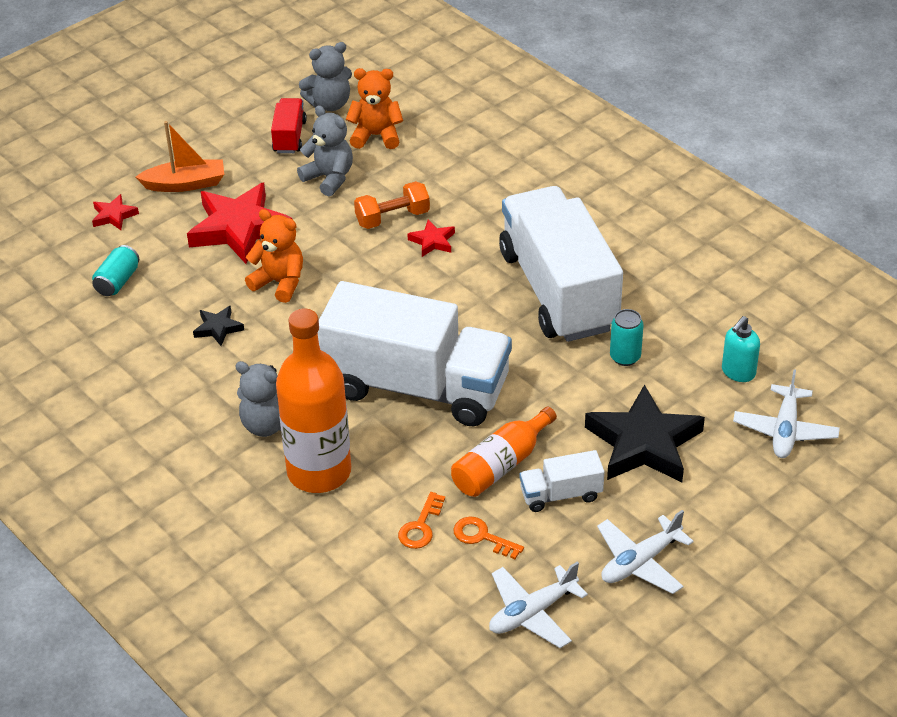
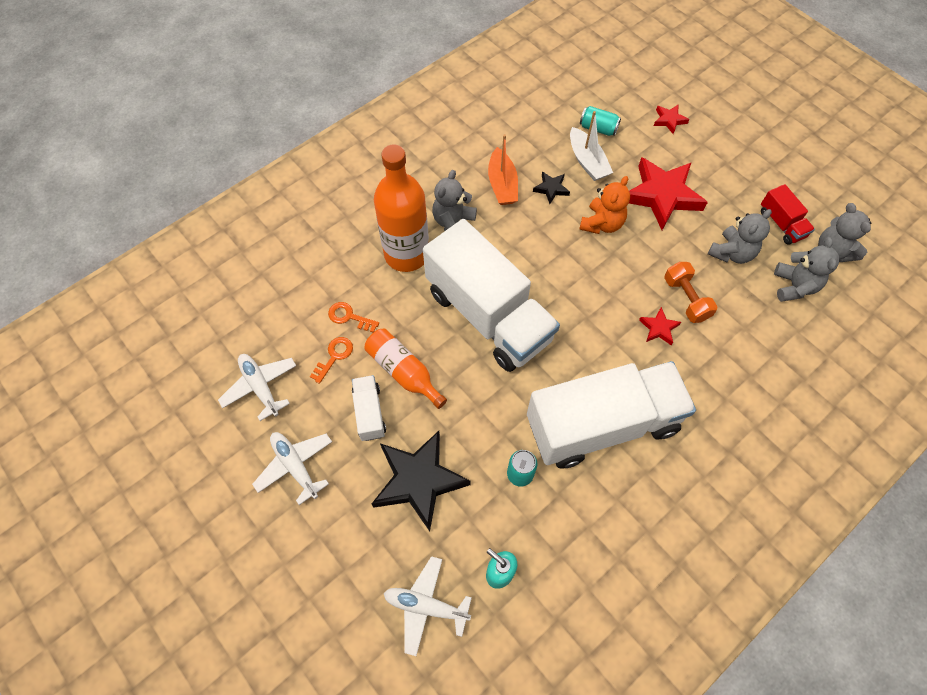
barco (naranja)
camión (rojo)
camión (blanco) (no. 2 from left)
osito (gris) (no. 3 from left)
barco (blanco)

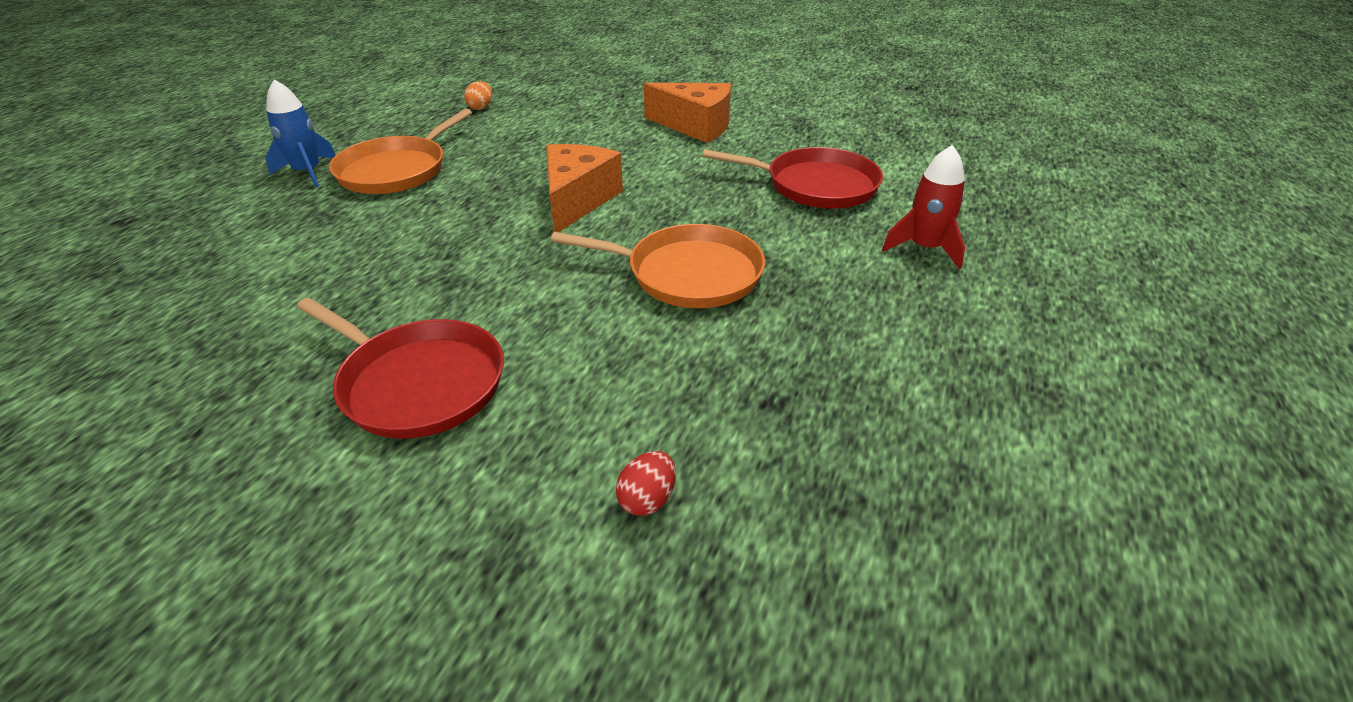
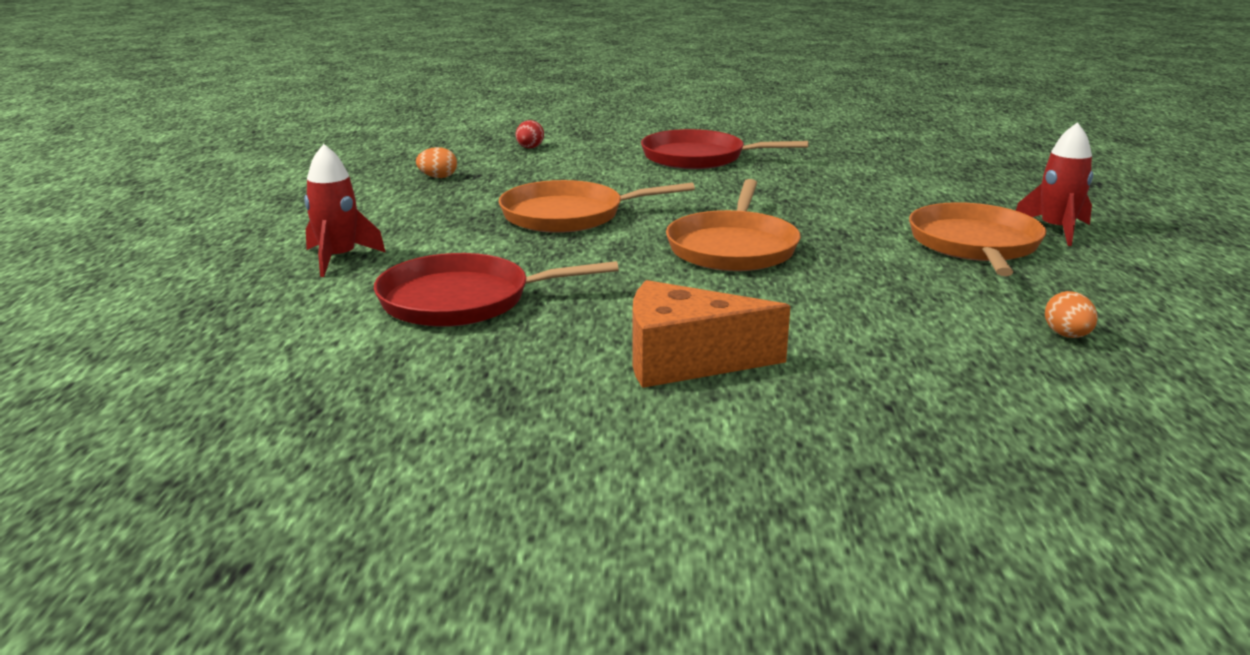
cohete (rojo) (no. 2 from left)
sartén (naranja) (no. 2 from left)
huevo (naranja) (no. 1 from left)

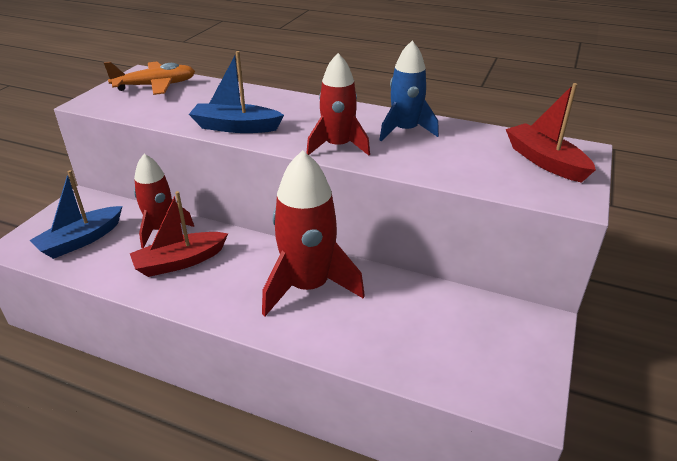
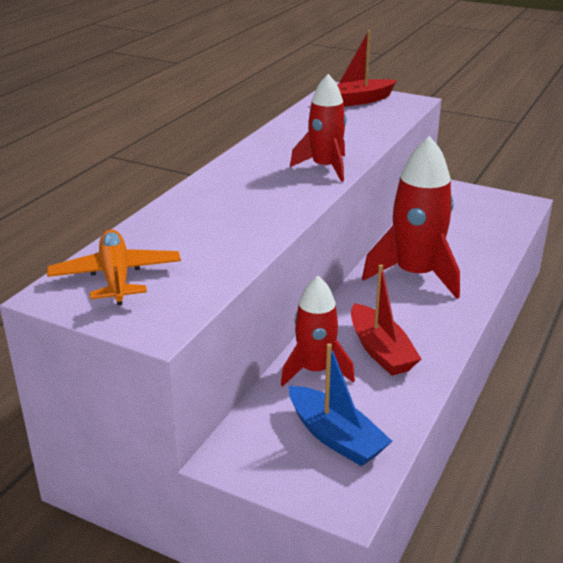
barco (azul) (no. 2 from left in the first image)
cohete (azul)

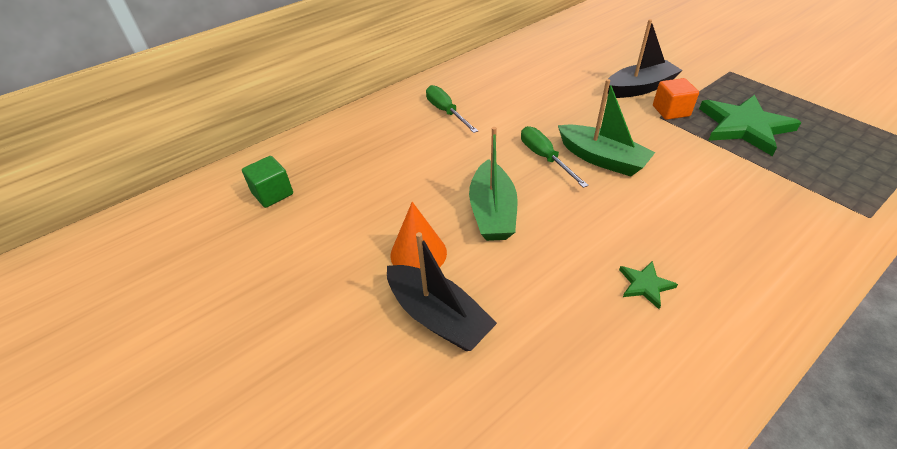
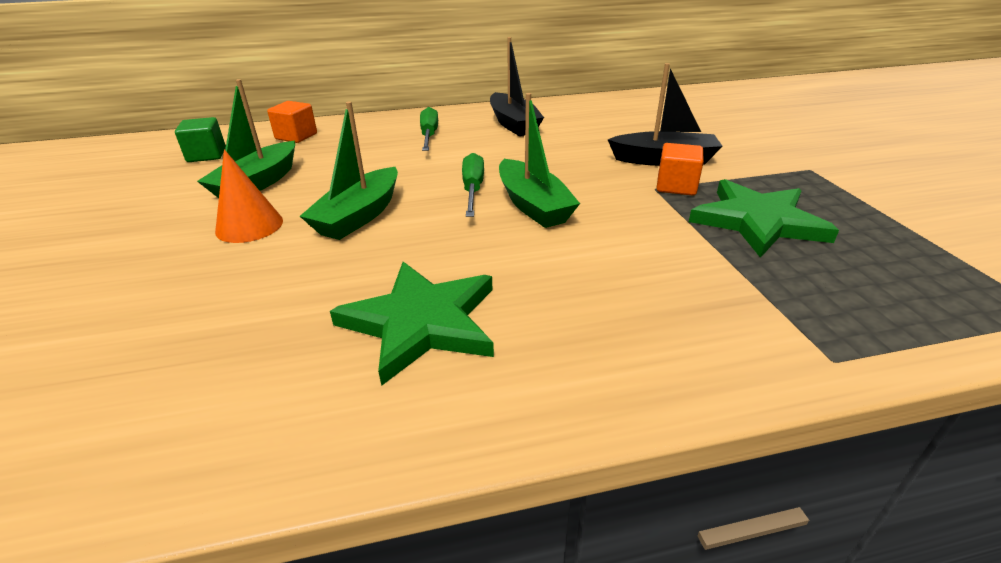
barco (negro) (no. 1 from left)
estrella (verde) (no. 1 from left)
barco (verde) (no. 1 from left)
cubo (naranja) (no. 1 from left)

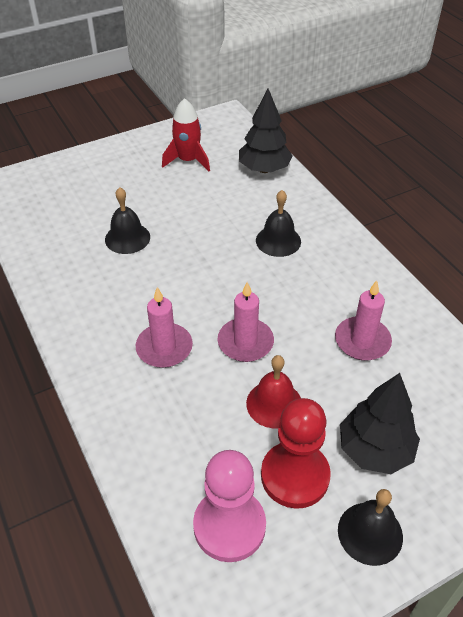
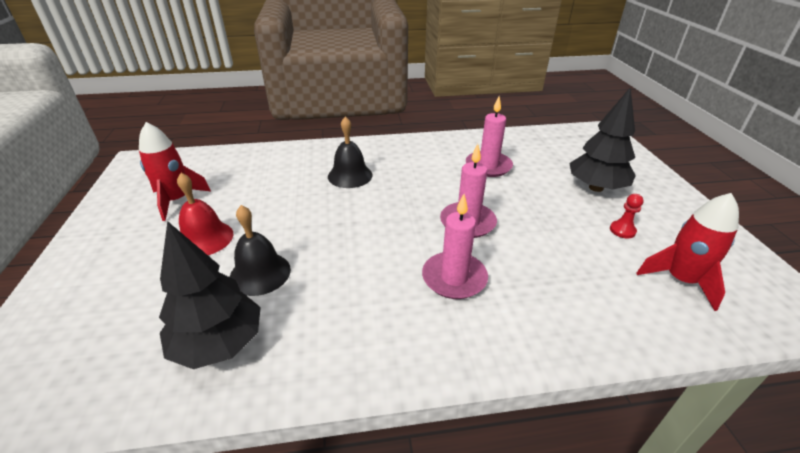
cohete (rojo) (no. 2 from left)
árbol (negro) (no. 1 from left)
campana (rojo)
peón (rojo)
campana (negro) (no. 3 from left in the first image)

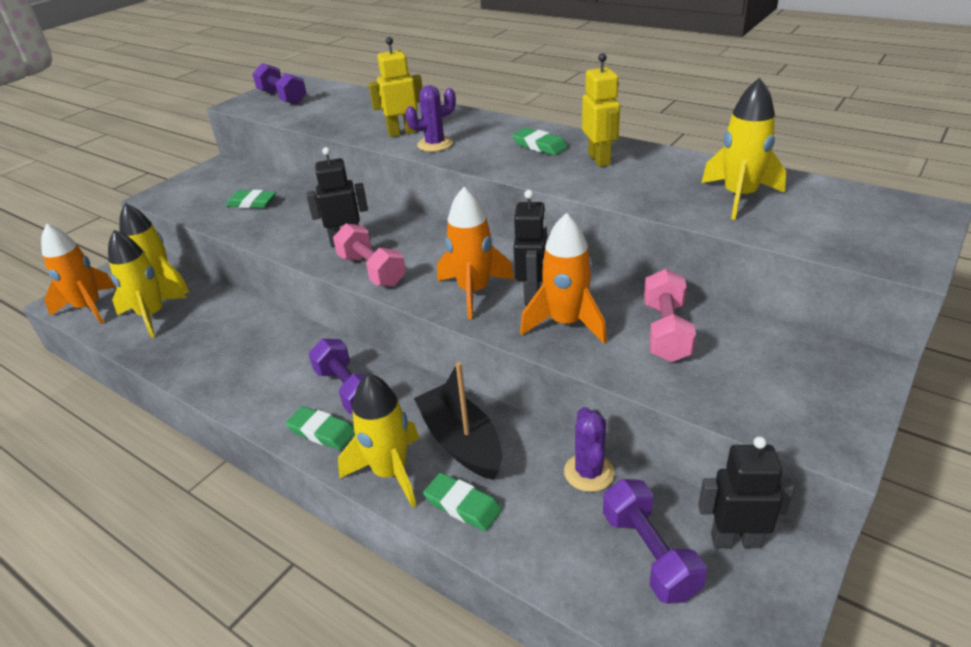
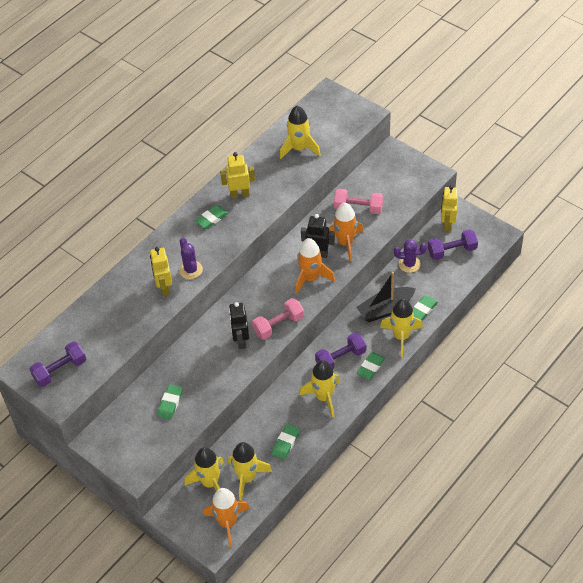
robot (amarillo) (no. 3 from left)
goma de borrar (verde) (no. 3 from left)
cohete (amarillo) (no. 4 from left)

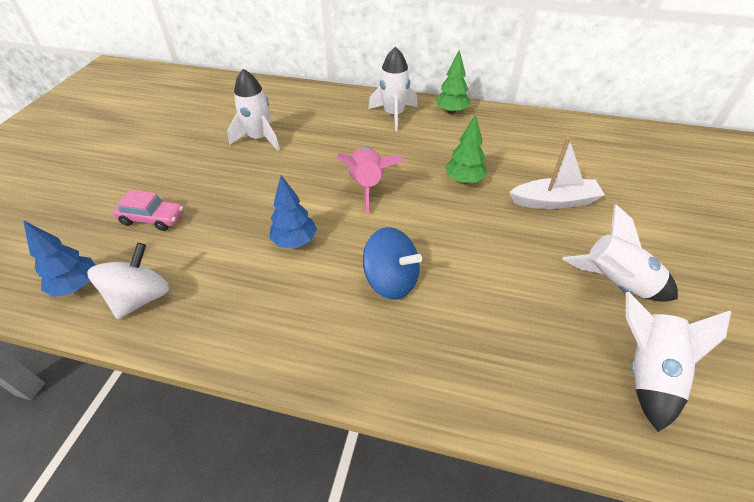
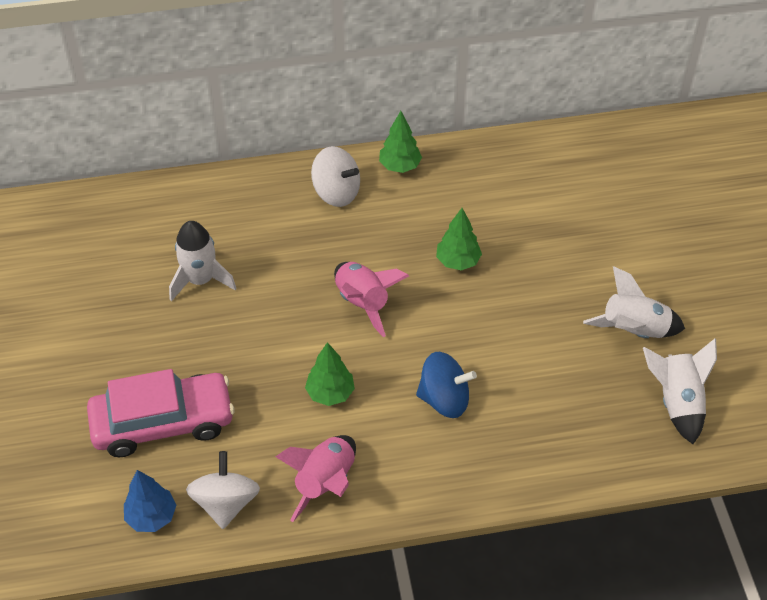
coche (rosa)
árbol (verde) (no. 1 from left)
peonza (blanco) (no. 2 from left)
barco (blanco)
cohete (rosa) (no. 1 from left)

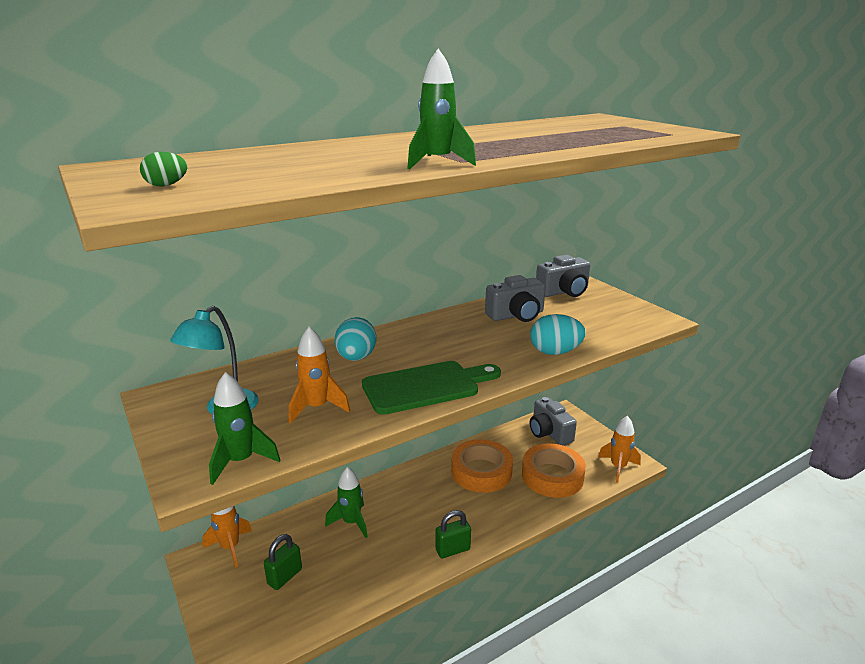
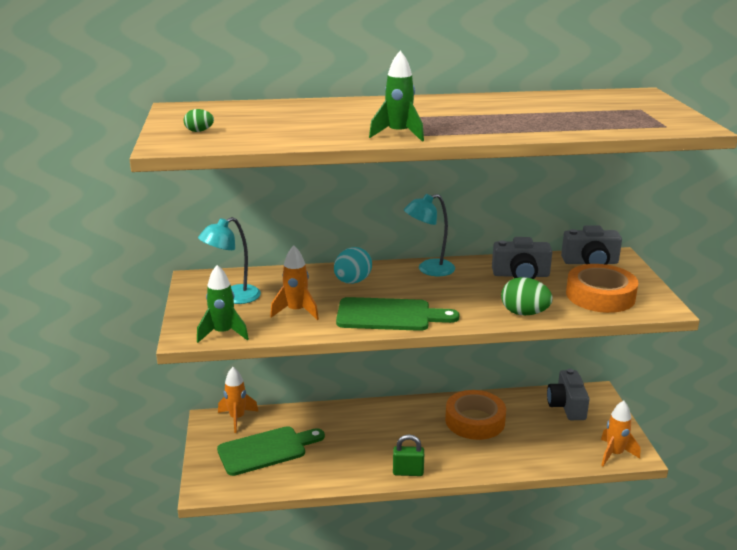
tabla de cortar (verde) (no. 1 from left)
cohete (verde) (no. 2 from left in the first image)
cinta adhesiva (naranja) (no. 2 from left)
huevo (verde) (no. 2 from left)
lámpara (turquesa) (no. 2 from left)

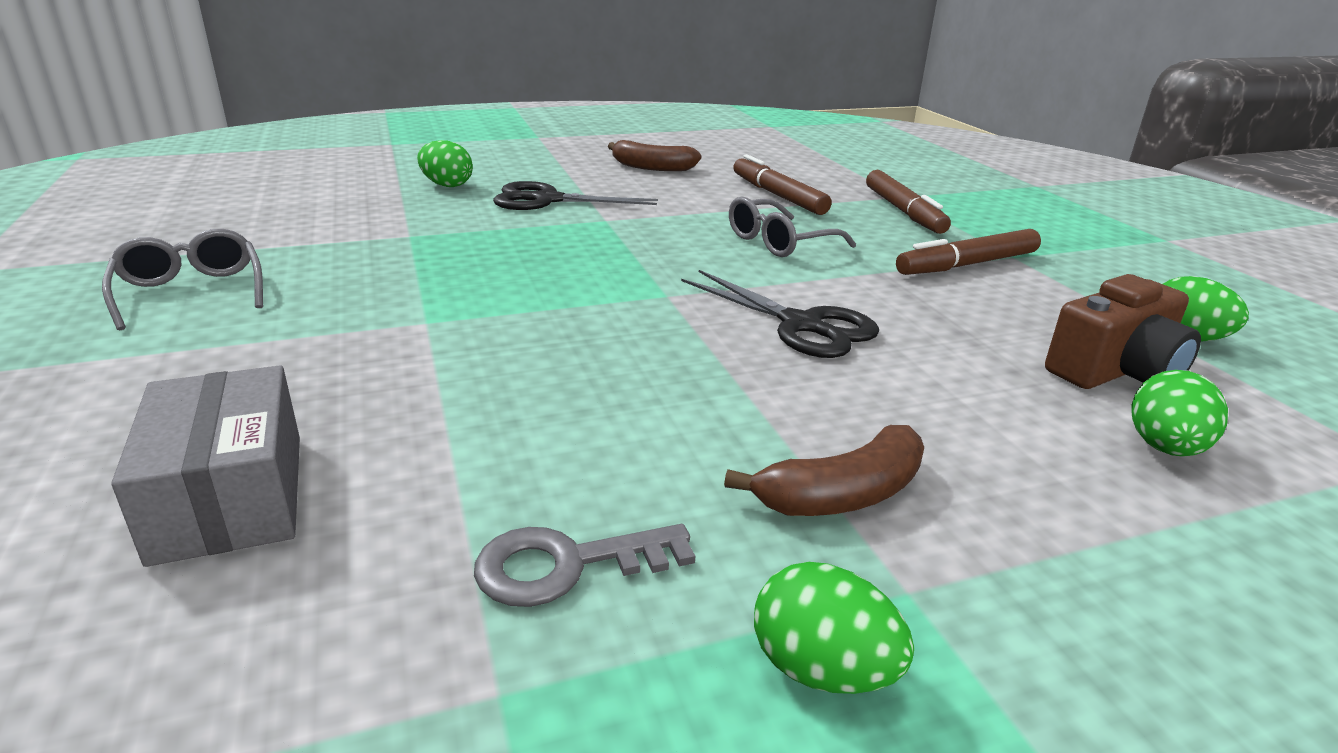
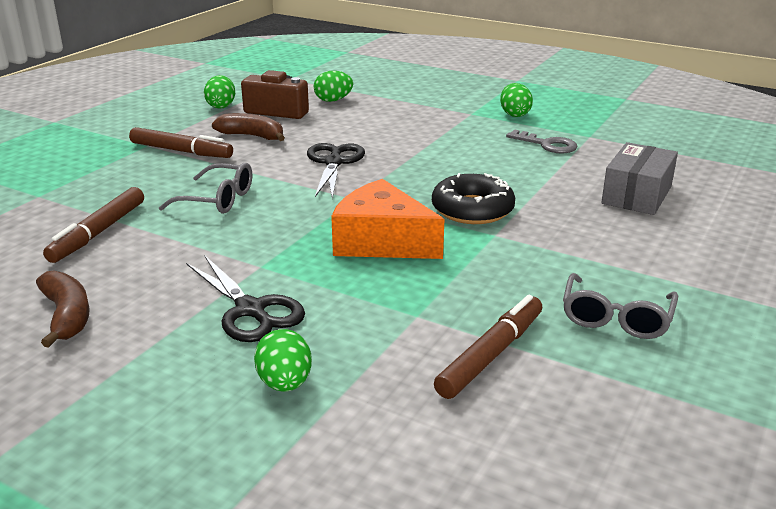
plátano (marrón) (no. 2 from left)
rotulador (marrón) (no. 3 from left)
queso (naranja)
rosquilla (negro)

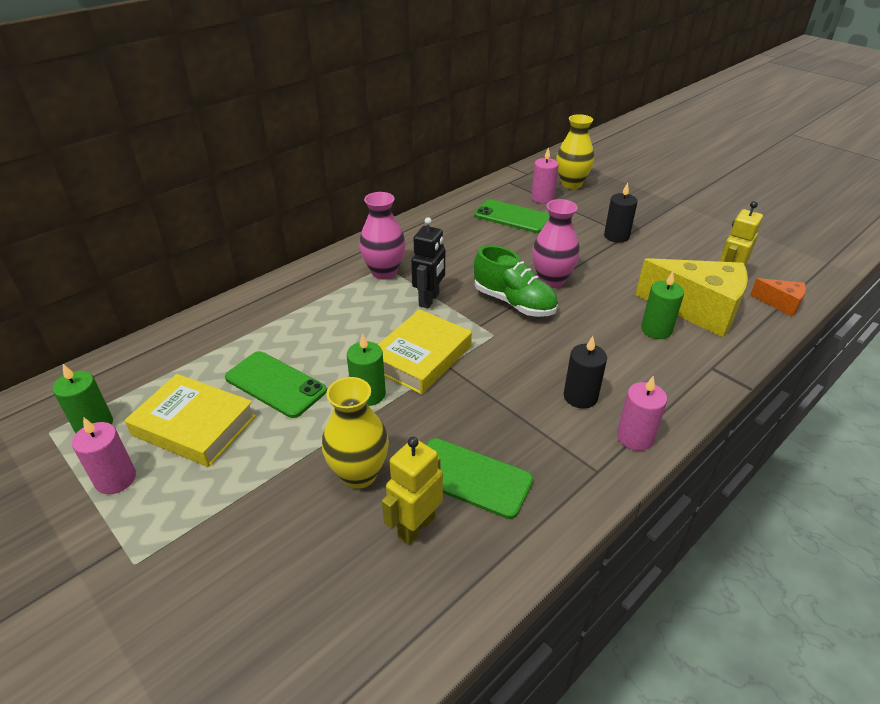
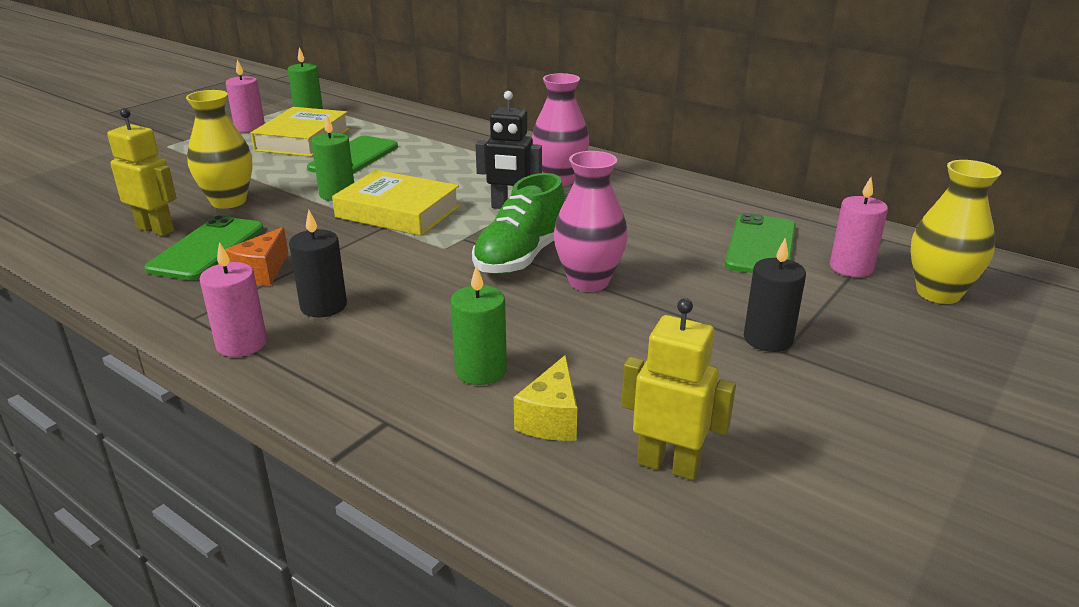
queso (amarillo)
queso (naranja)

